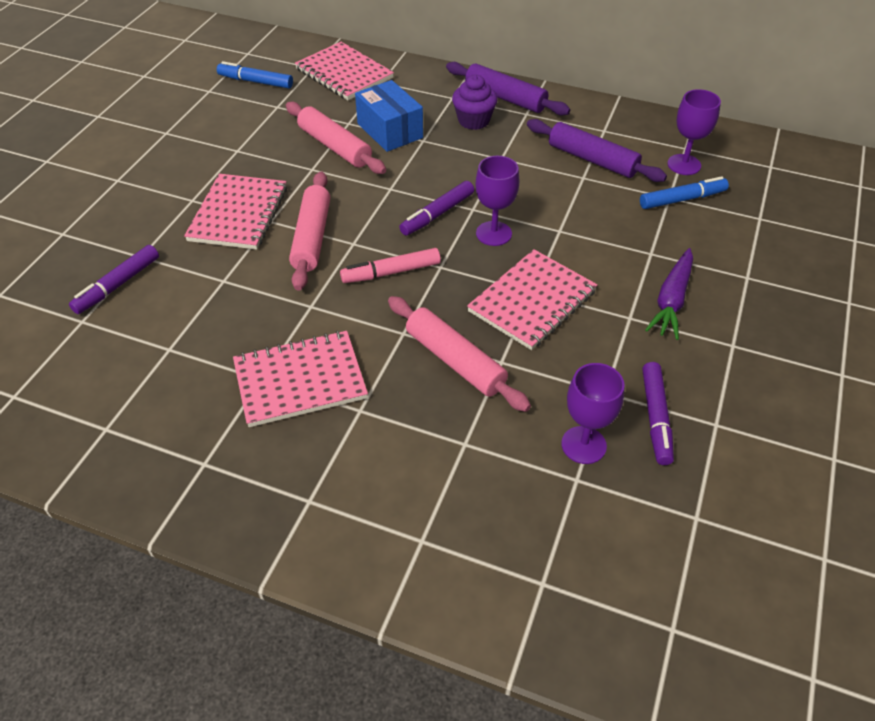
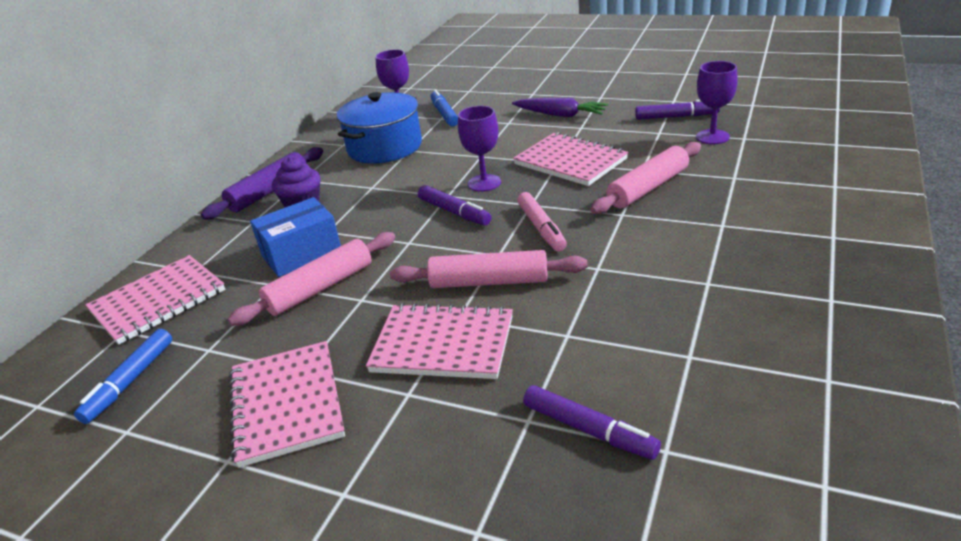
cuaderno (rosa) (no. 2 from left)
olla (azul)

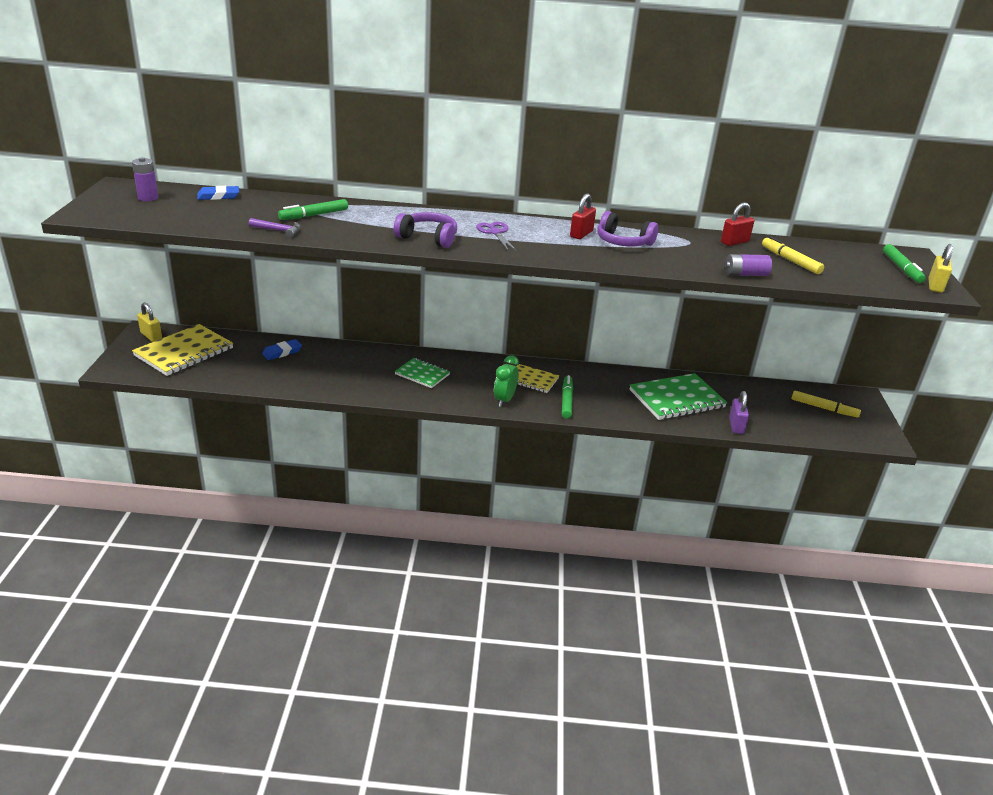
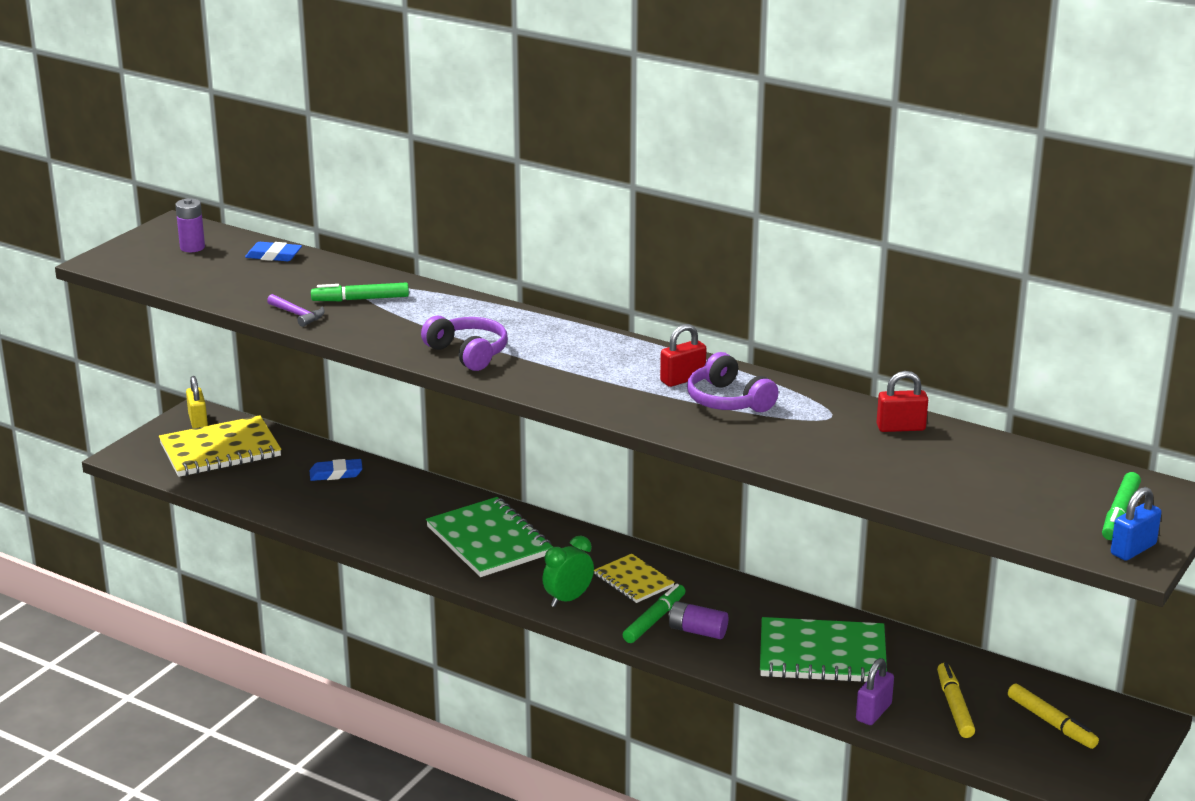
cuaderno (verde) (no. 1 from left)
tijeras (morado)
pila (morado) (no. 2 from left)
rotulador (amarillo) (no. 1 from left)
candado (azul)

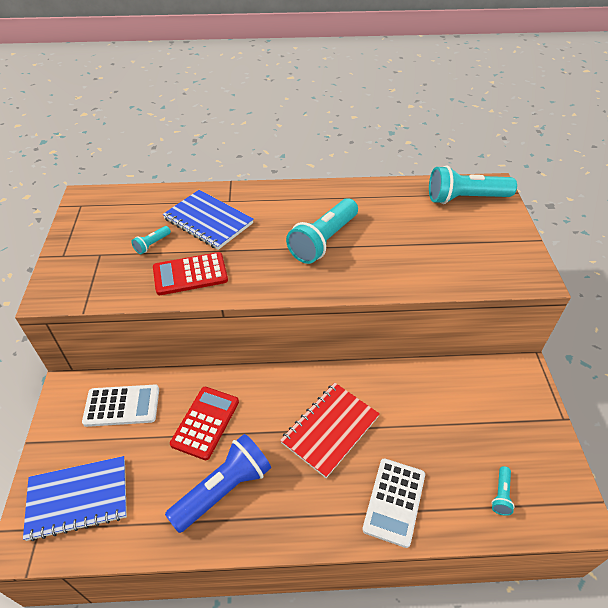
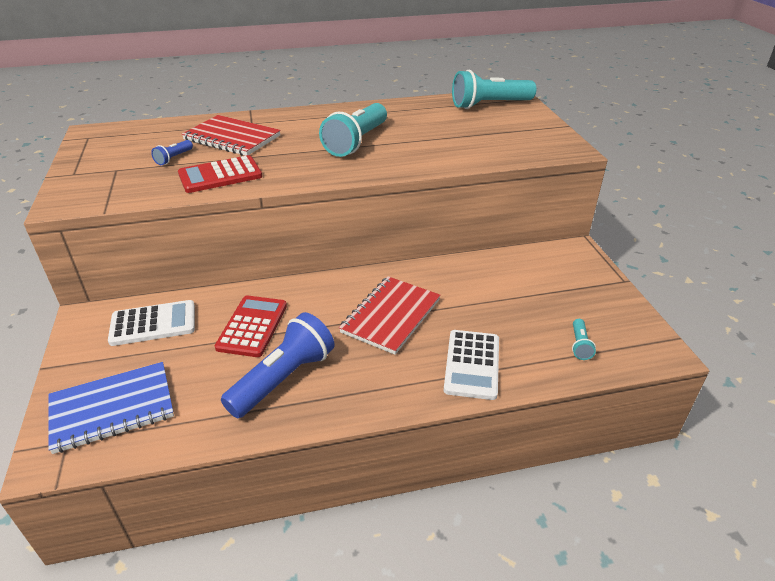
lámpara de mano (azul) (no. 1 from left)
cuaderno (rojo) (no. 1 from left)

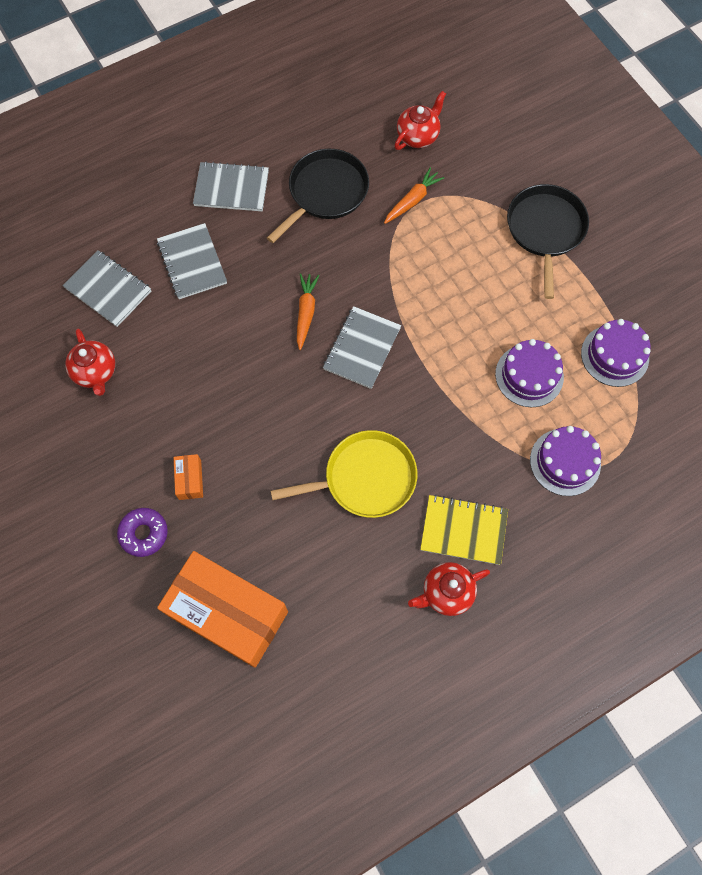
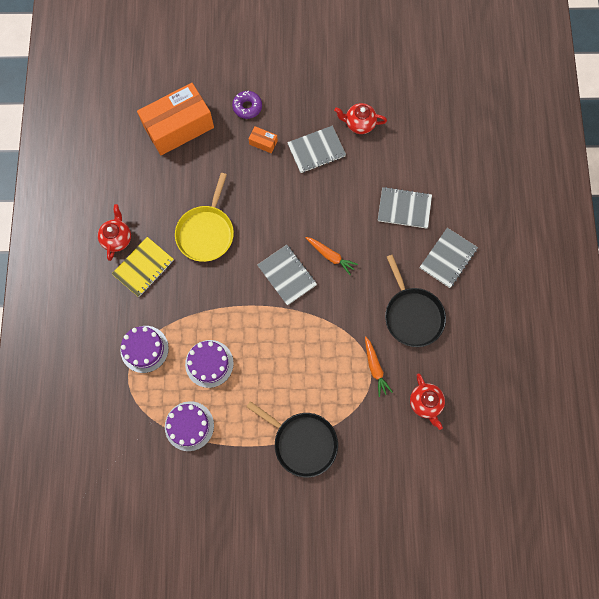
cuaderno (gris) (no. 2 from left)

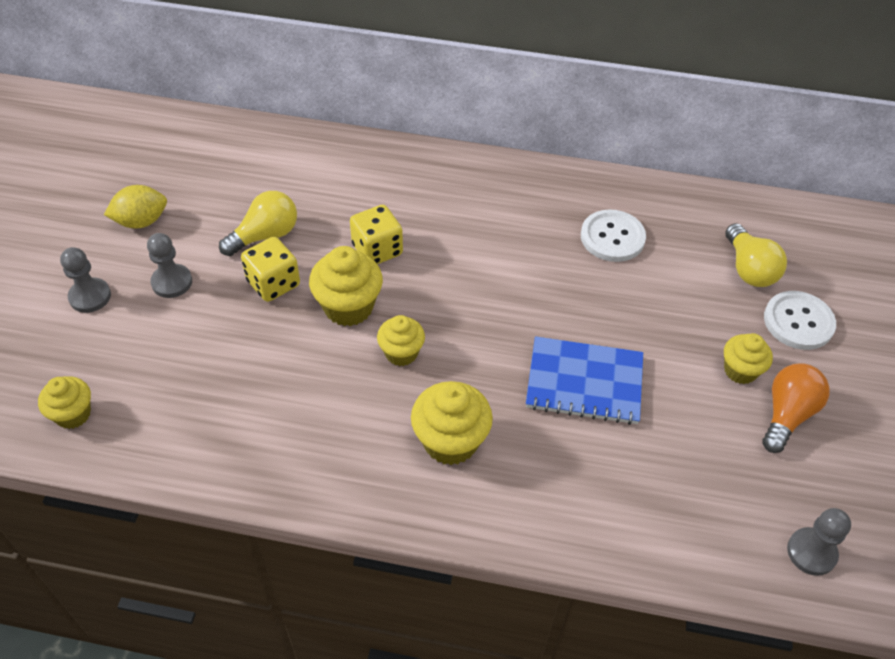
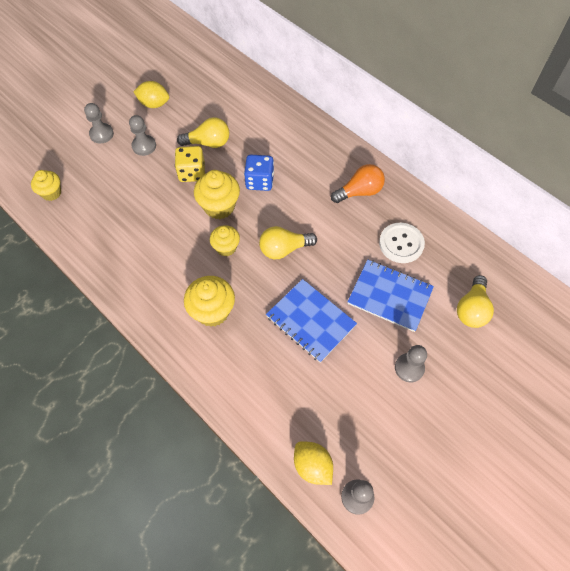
dado (azul)
peón (gris) (no. 4 from left)
bombilla (naranja)
botón (blanco) (no. 2 from left in the first image)
bombilla (amarillo) (no. 2 from left)
limón (amarillo) (no. 2 from left)
cuaderno (azul) (no. 2 from left)

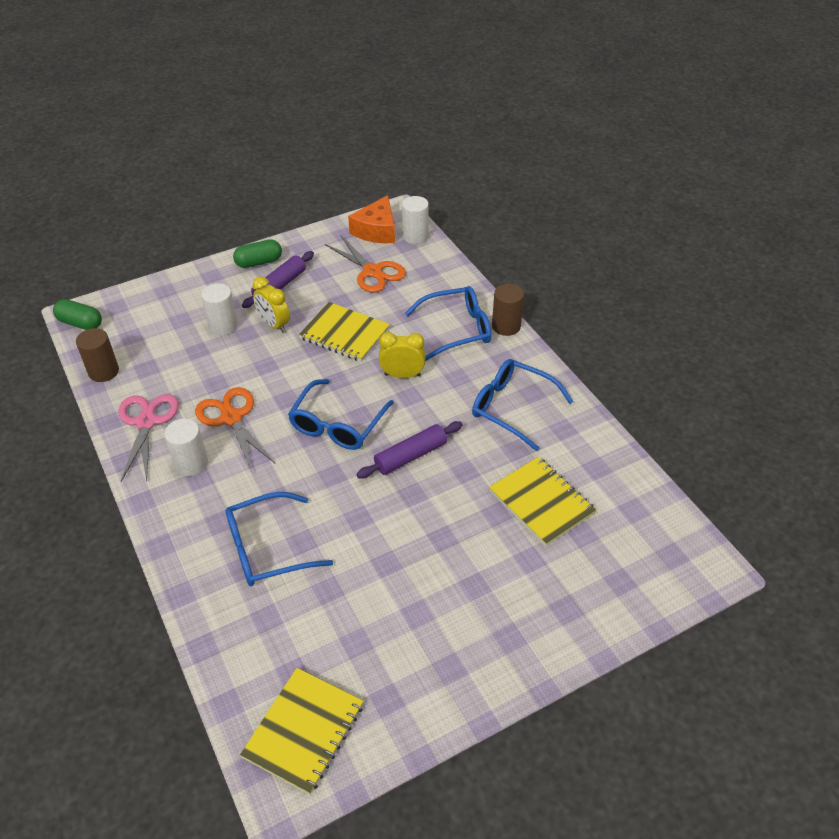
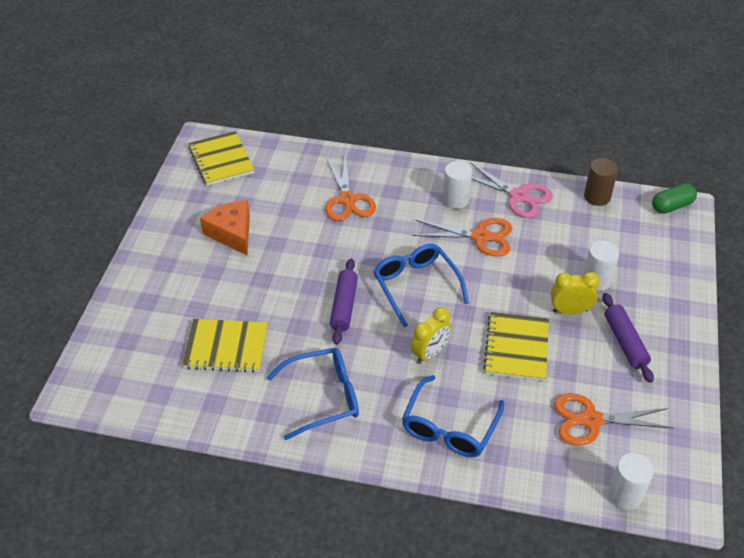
tijeras (naranja) (no. 1 from left)
cápsula (verde) (no. 2 from left in the first image)
cuaderno (amarillo) (no. 3 from left)
queso (naranja)
cilindro (marrón) (no. 2 from left in the first image)

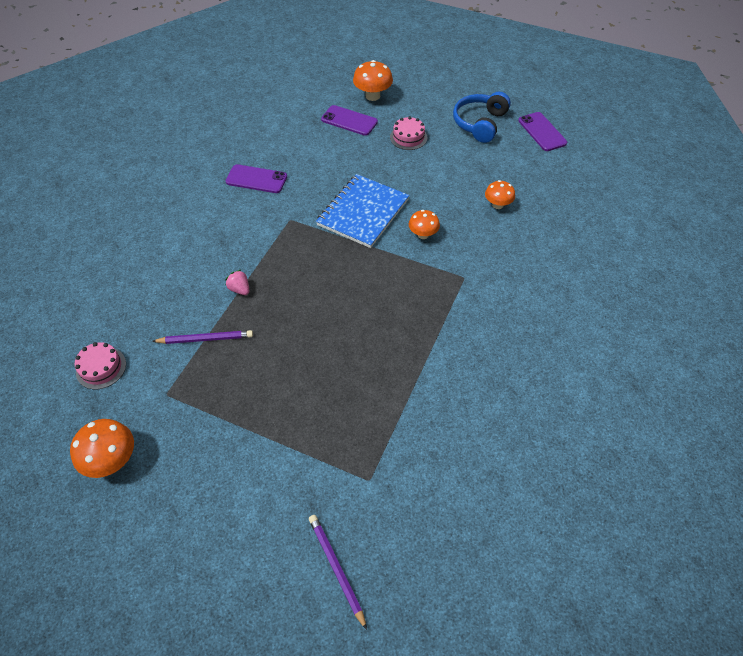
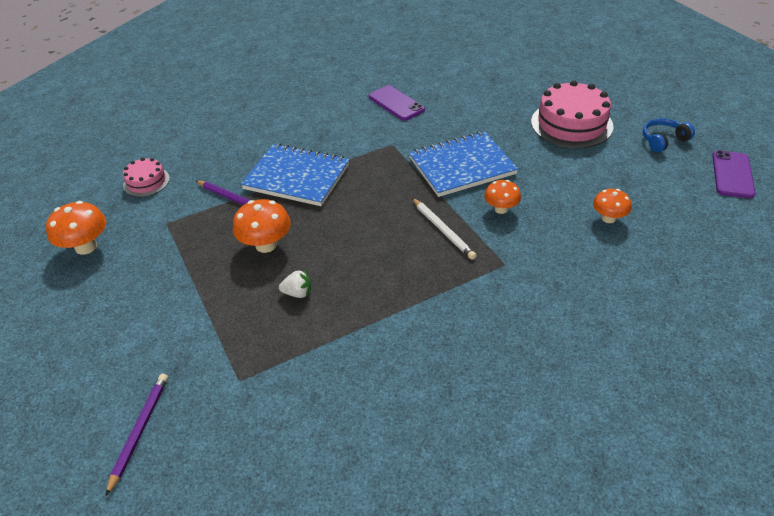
cuaderno (azul) (no. 1 from left)
móvil (morado) (no. 2 from left in the first image)
seta (naranja) (no. 2 from left)
tarta (rosa) (no. 2 from left)
auriculares (azul)
fresa (blanco)
lápiz (blanco)

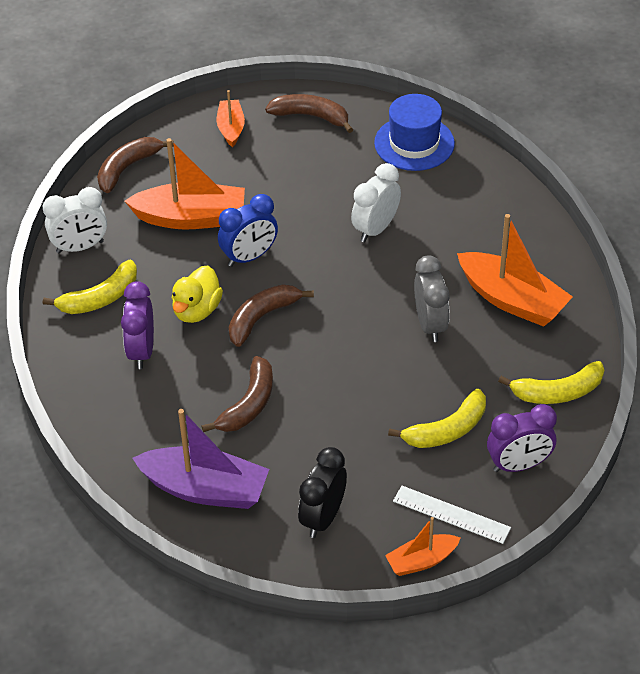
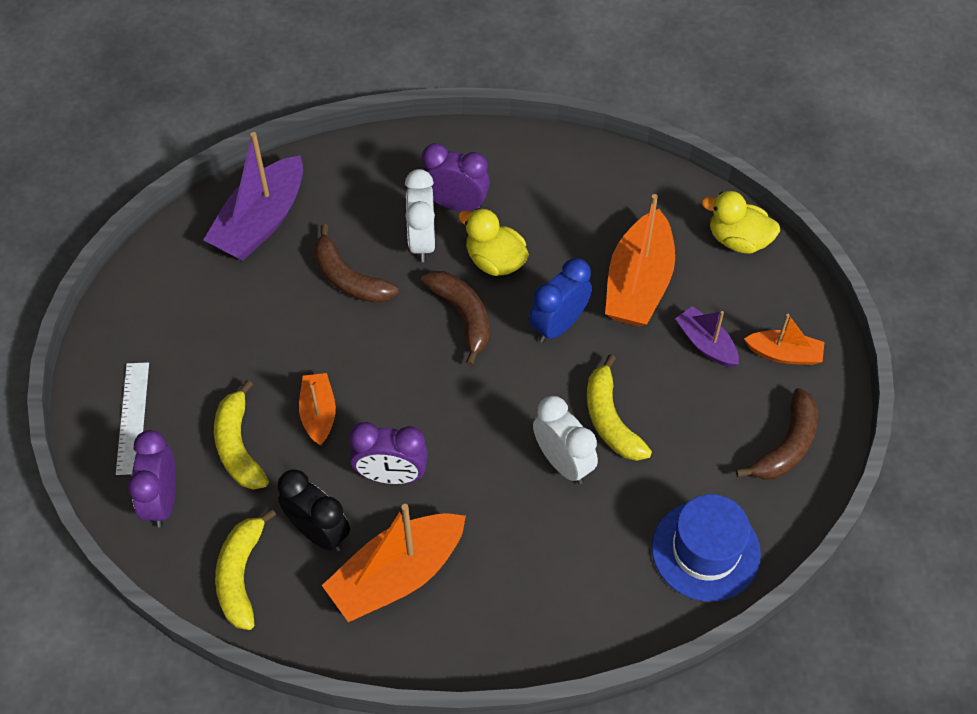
despertador (blanco) (no. 1 from left)
plátano (amarillo) (no. 3 from left)
pato (amarillo) (no. 2 from left)
despertador (azul)
despertador (negro)
barco (naranja) (no. 1 from left)
regla (blanco)
despertador (morado) (no. 2 from left)
barco (morado) (no. 2 from left)

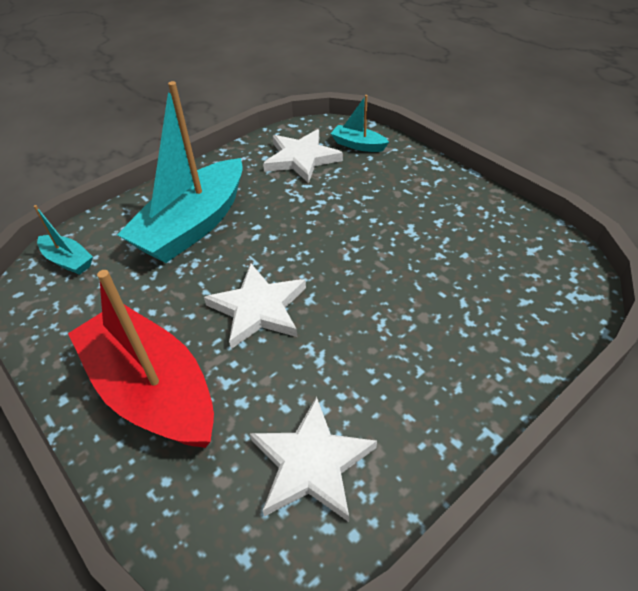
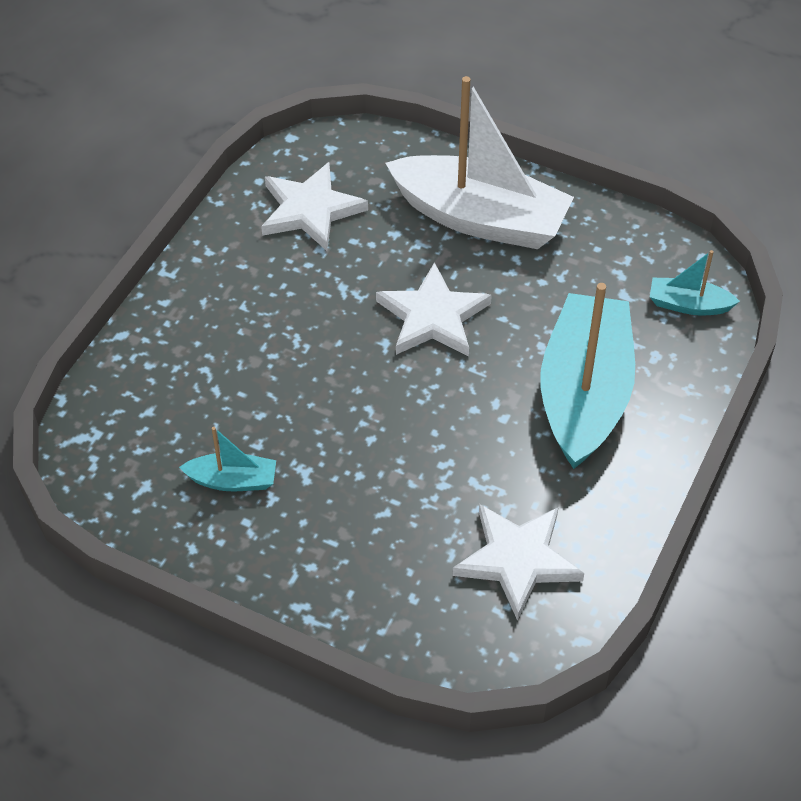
barco (blanco)
barco (turquesa) (no. 1 from left)

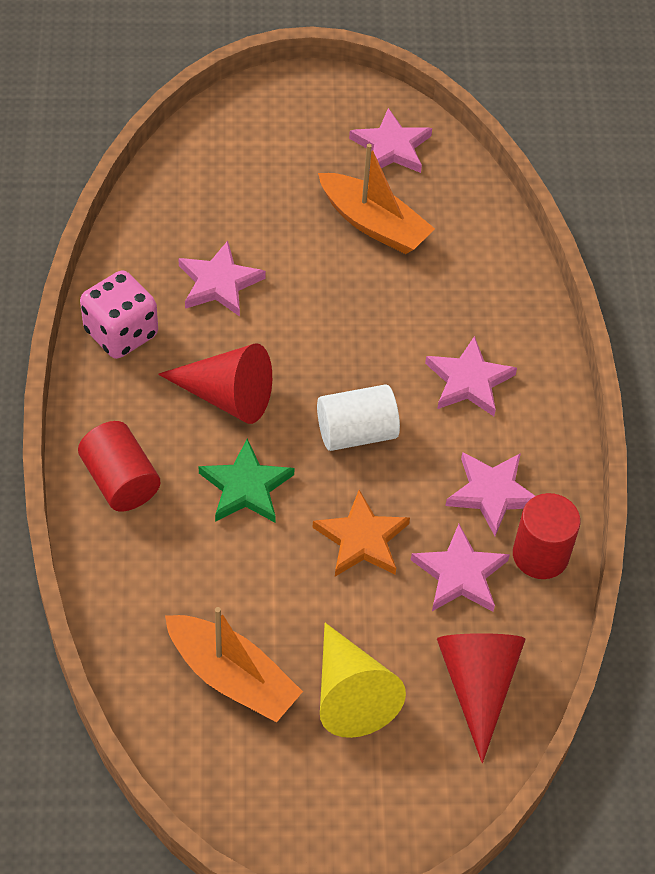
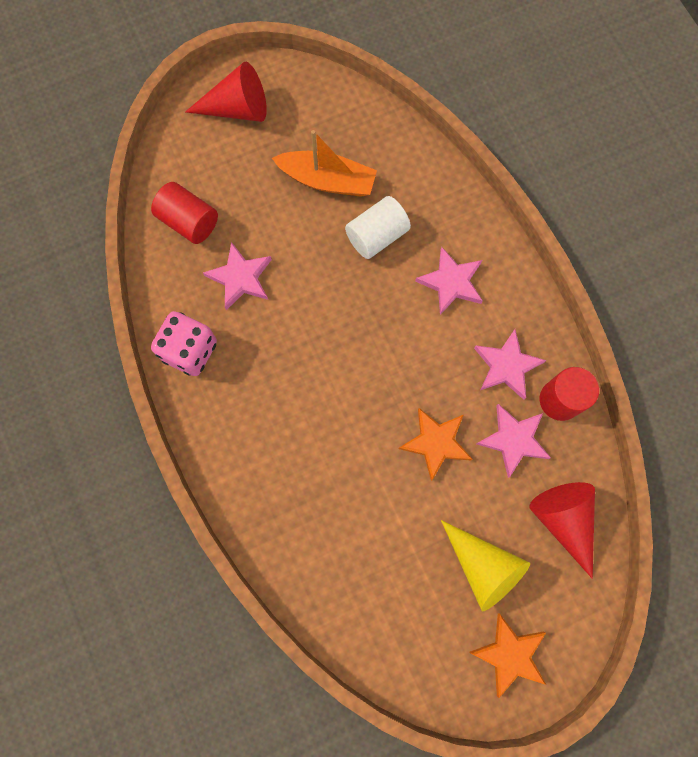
cilindro (rojo) (no. 1 from left)
cono (rojo) (no. 1 from left)
barco (naranja) (no. 1 from left in the first image)
estrella (verde)
cilindro (blanco)
estrella (rosa) (no. 2 from left in the first image)
estrella (naranja) (no. 2 from left)

